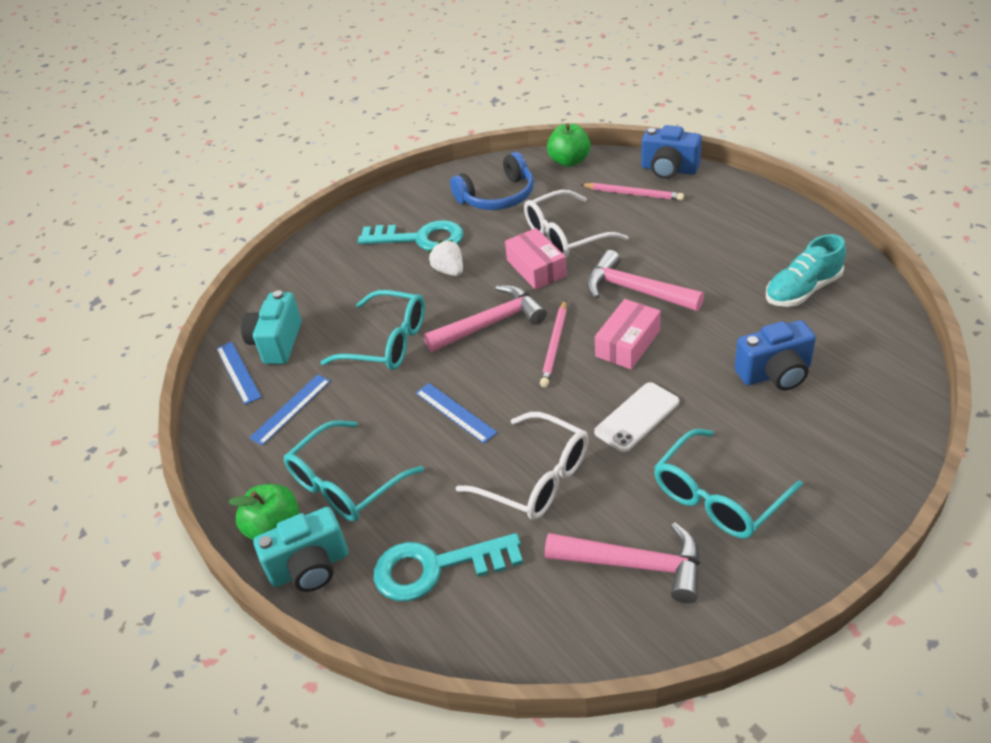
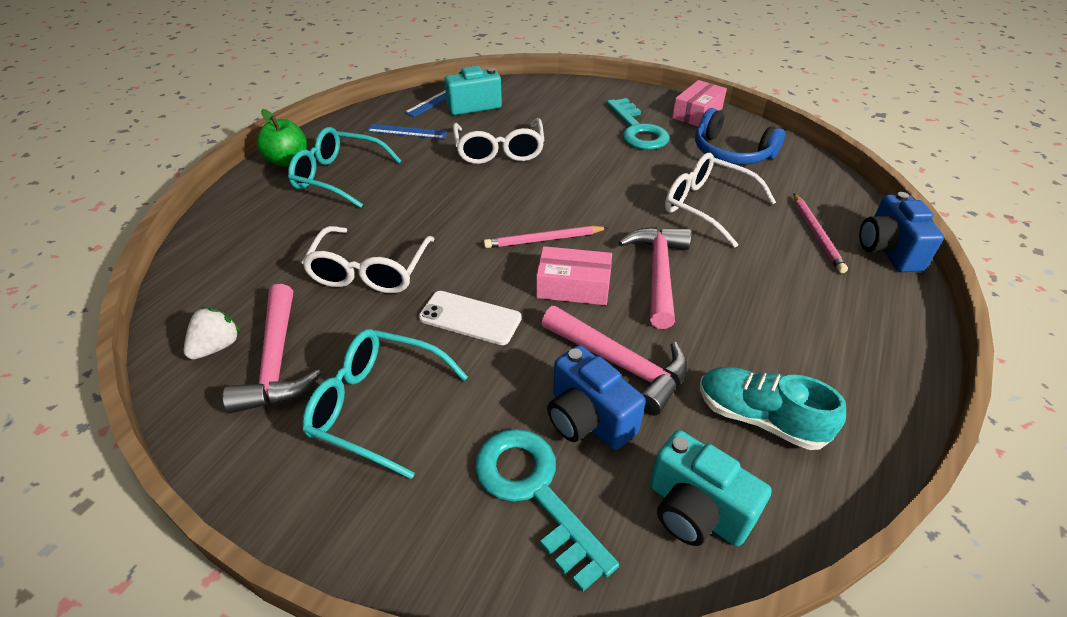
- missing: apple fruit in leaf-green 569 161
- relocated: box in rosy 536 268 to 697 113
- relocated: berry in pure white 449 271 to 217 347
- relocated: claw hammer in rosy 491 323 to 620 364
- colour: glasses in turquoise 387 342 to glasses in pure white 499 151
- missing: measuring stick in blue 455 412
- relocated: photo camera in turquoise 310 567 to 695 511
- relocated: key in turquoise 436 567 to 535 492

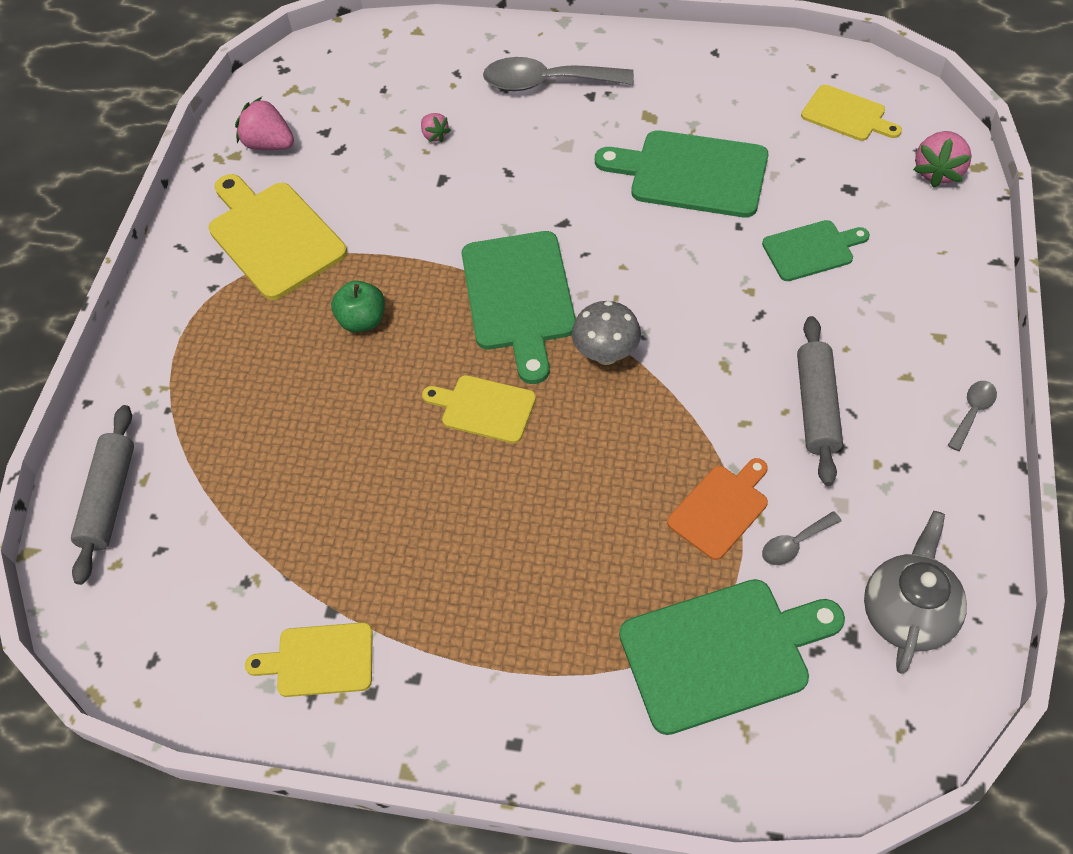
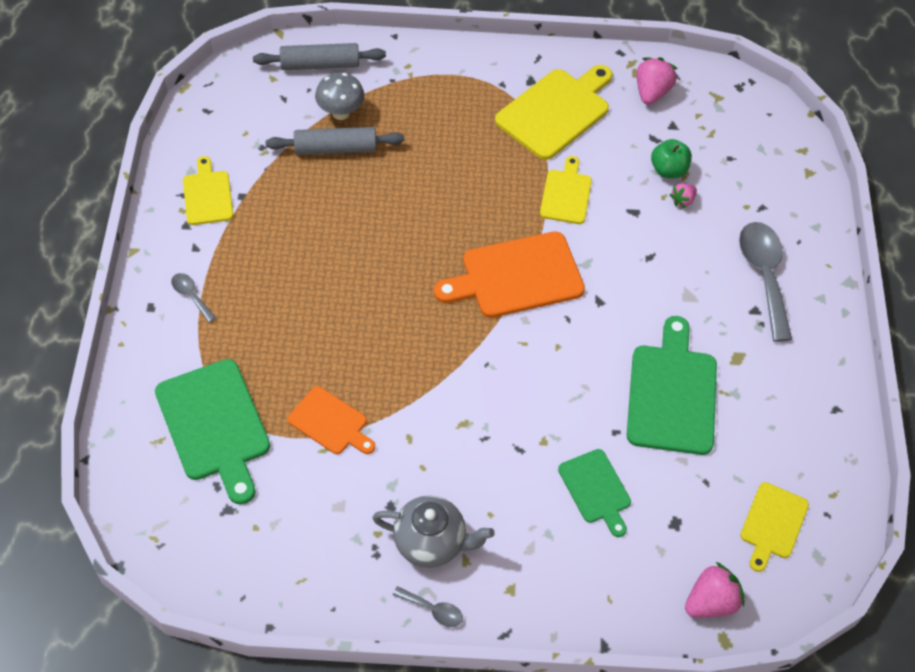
- spun: berry in rosy 937 172 = 710 602 135 degrees clockwise
- colour: bread board in leaf-green 519 297 to bread board in bright orange 516 276
- relocated: apple fruit in leaf-green 362 320 to 668 170
- relocated: fungus in grey 606 354 to 341 113
- relocated: rolling pin in grey 816 406 to 335 148
- relocated: bread board in yellow 484 408 to 566 194
- relocated: tablespoon in grey 795 544 to 191 296
- relocated: teapot in grey 906 613 to 431 542

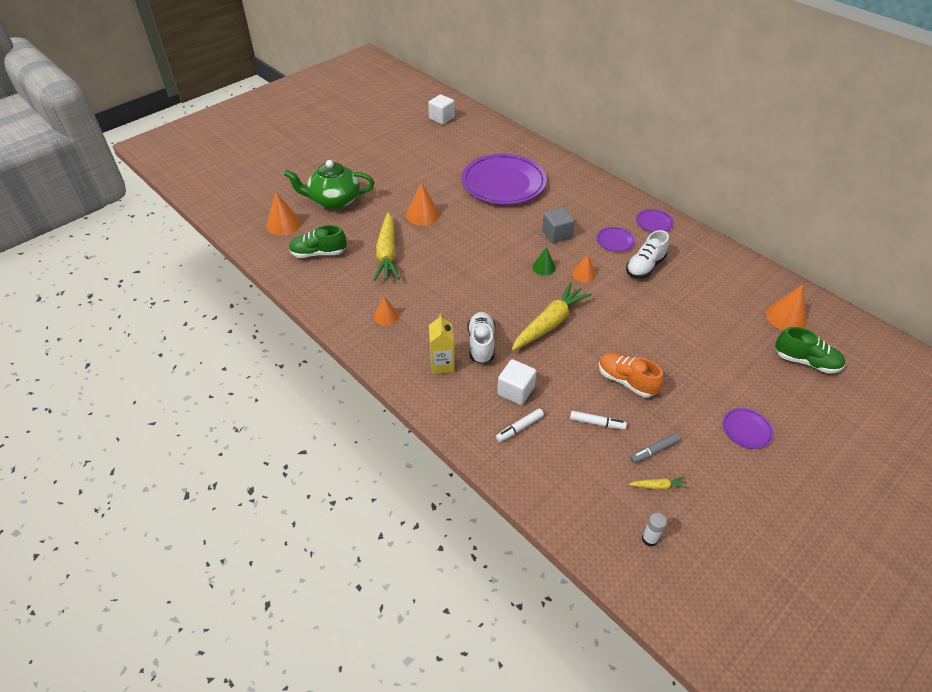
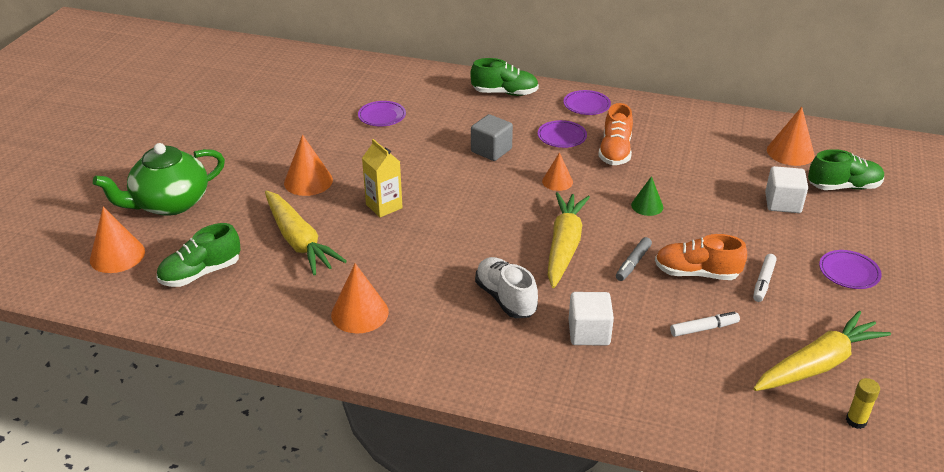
- relocated: cube in pure white 441 118 to 782 203
- size: plate in purple 503 183 = 382 116 x0.42
- colour: sneaker in pure white 645 267 to sneaker in bright orange 615 152
- relocated: cone shape in leaf-green 544 267 to 647 206
- size: cone shape in bright orange 386 316 = 359 313 x1.57
- relocated: juice carton in yellow 442 364 to 384 206
- relocated: marker in pure white 519 428 to 763 282
- relocated: marker in grey 654 451 to 633 263
- size: carrot in yellow 658 486 = 817 364 x2.37
- colour: glue in pure white 649 539 to glue in yellow 856 421
- appeared: sneaker in leaf-green 505 93

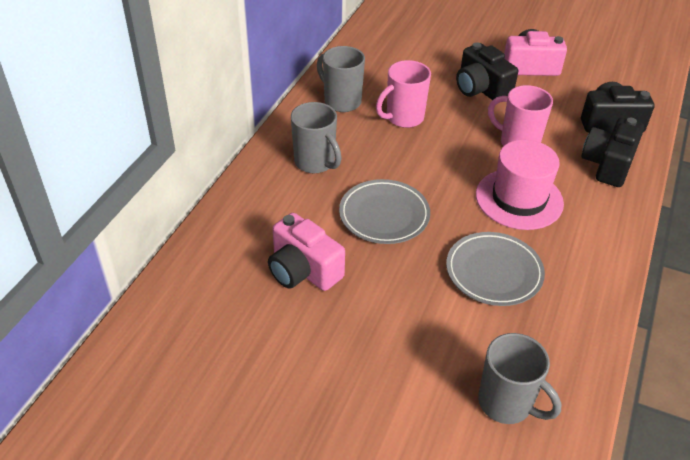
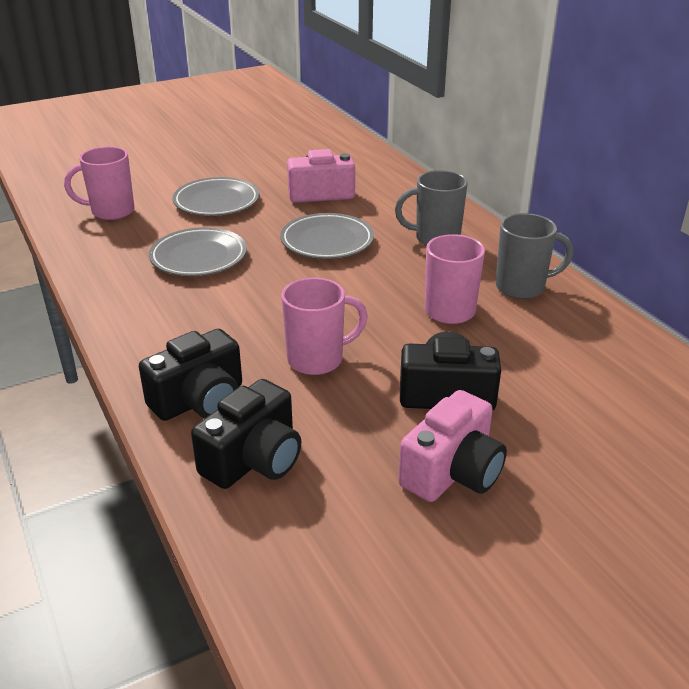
- spun: photo camera in black 608 164 = 200 400 75 degrees clockwise
- missing: tall hat in rosy 519 199
- colour: mug in grey 507 404 to mug in rosy 111 212
- appeared: plate in grey 216 202

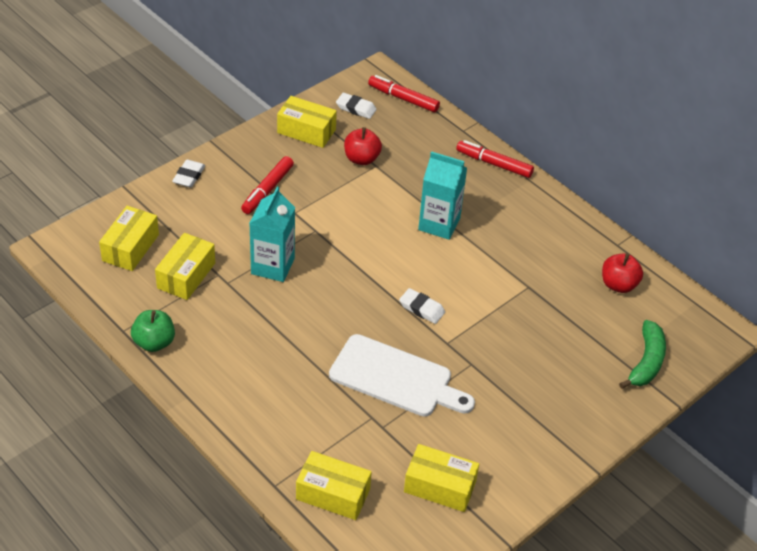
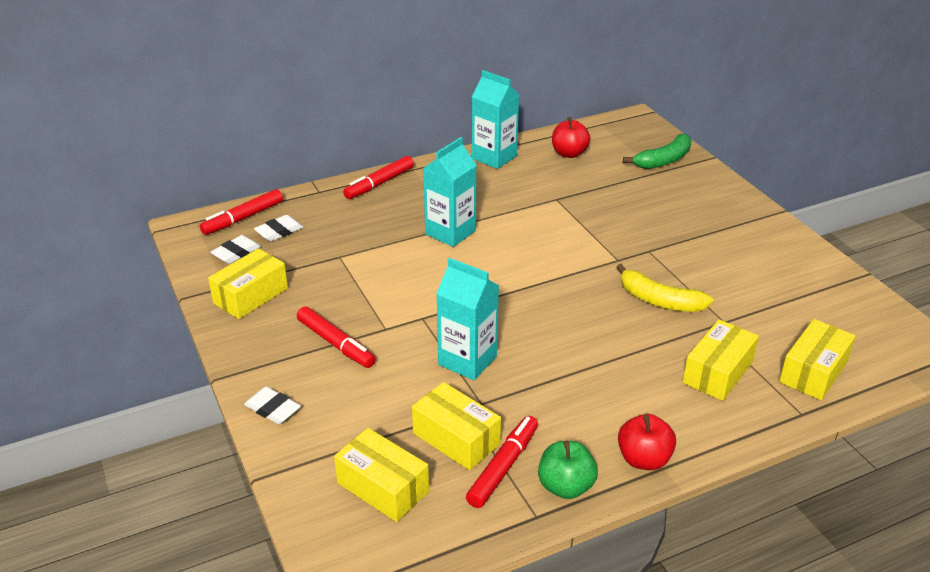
- relocated: apple fruit in crimson 361 159 to 644 459
- relocated: eraser in pure white 422 308 to 279 231
- spun: banana in leaf-green 646 362 = 664 160 105 degrees clockwise
- exchanged: bread board in pure white 396 378 to banana in yellow 659 300
- relocated: box in yellow 440 486 to 718 372
- appeared: juice carton in turquoise 494 157
- appeared: marker in crimson 503 467

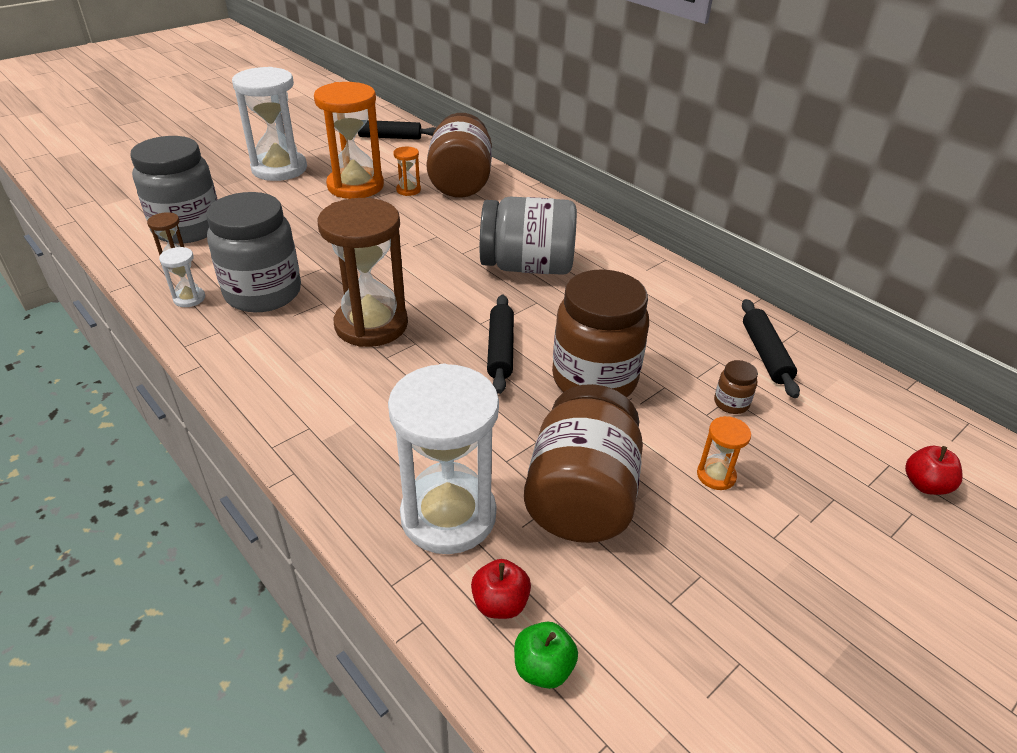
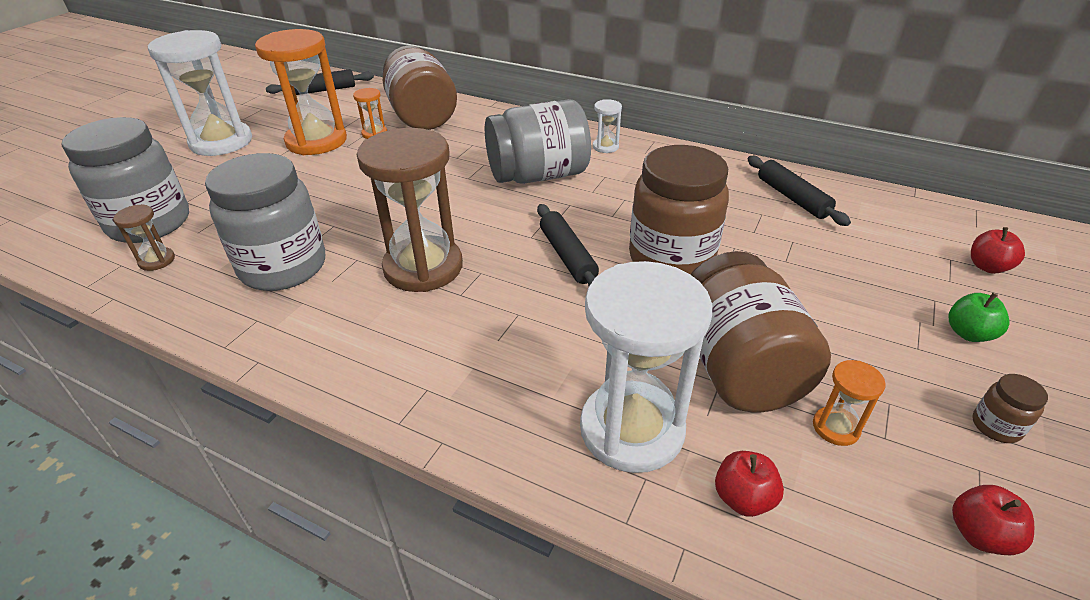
- relocated: hourglass in pure white 189 298 to 605 147
- relocated: jar in russet 731 403 to 996 426
- relocated: hourglass in bright orange 716 475 to 835 427
- relocated: apple fruit in leaf-green 543 668 to 968 333
- appeared: apple fruit in crimson 979 534

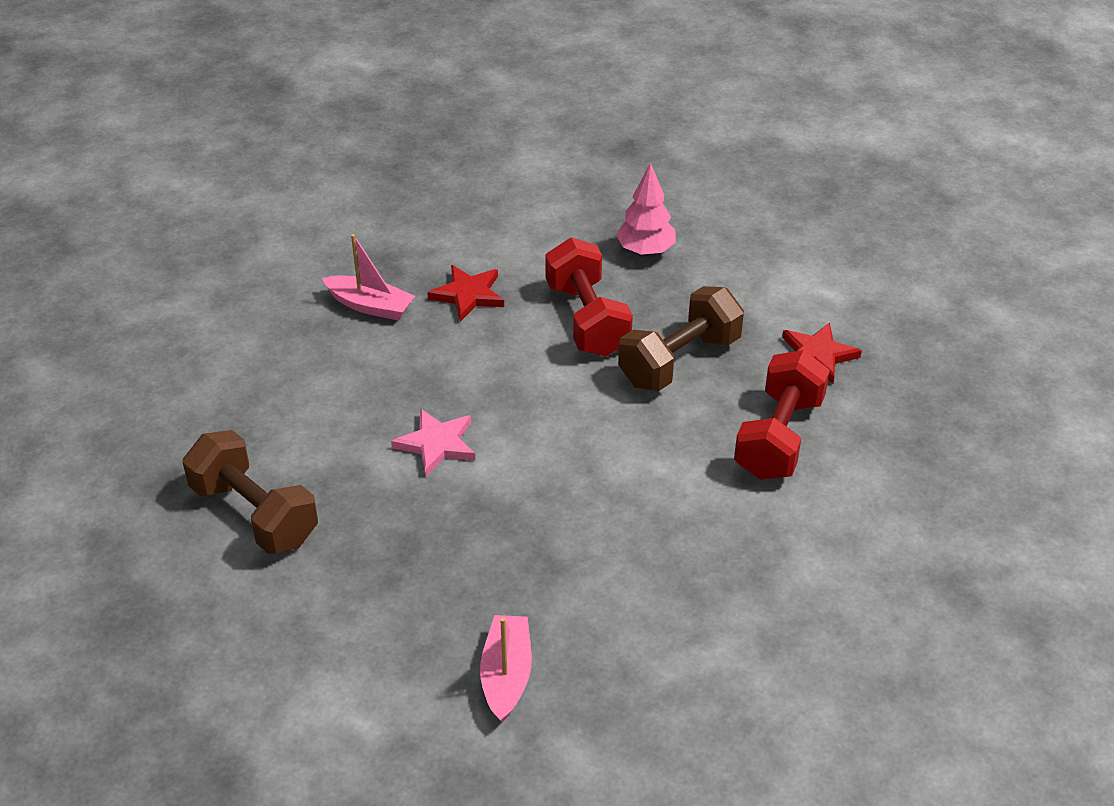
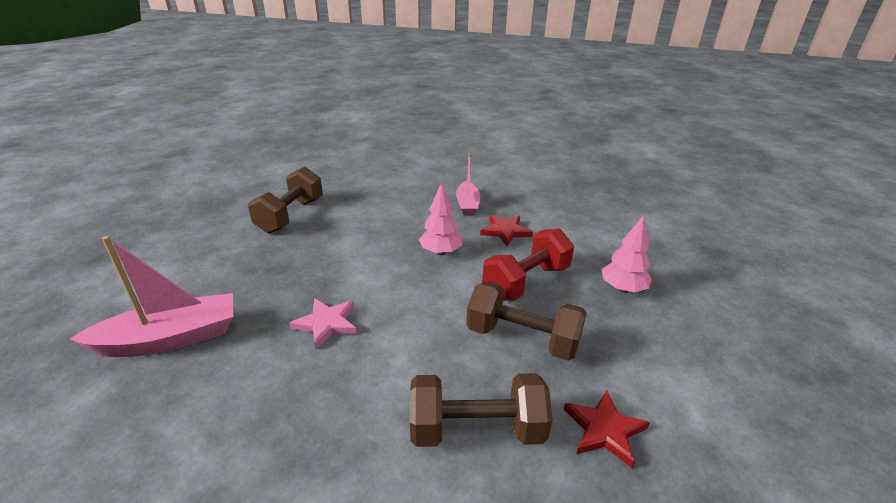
- colour: dumbbell in crimson 779 437 to dumbbell in russet 476 429
- relocated: star in rosy 437 444 to 326 323
- size: toy boat in rosy 506 675 = 170 338 x1.61
- appeared: toy tree in rosy 441 252

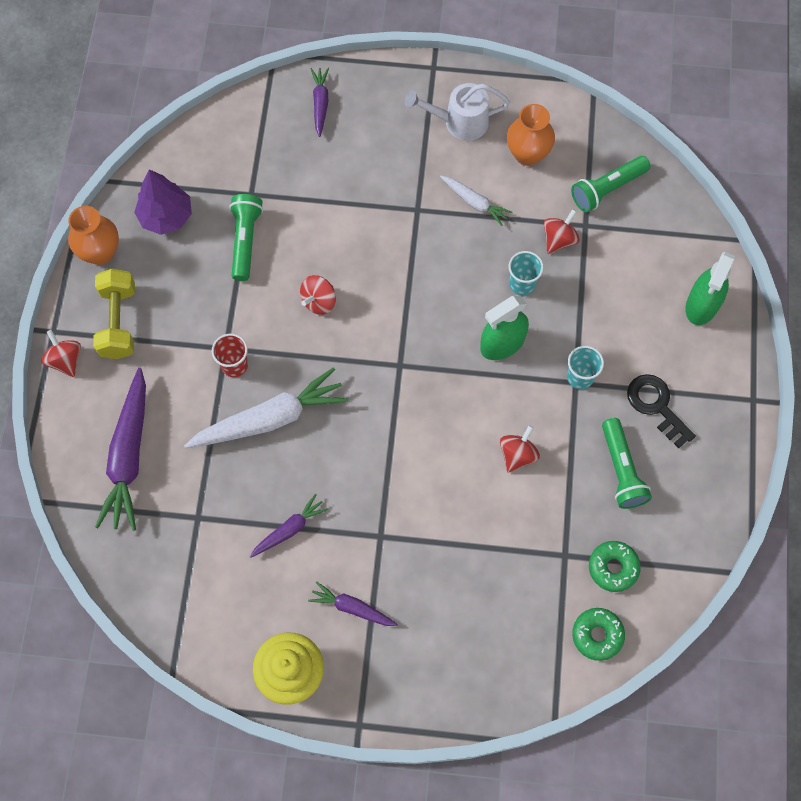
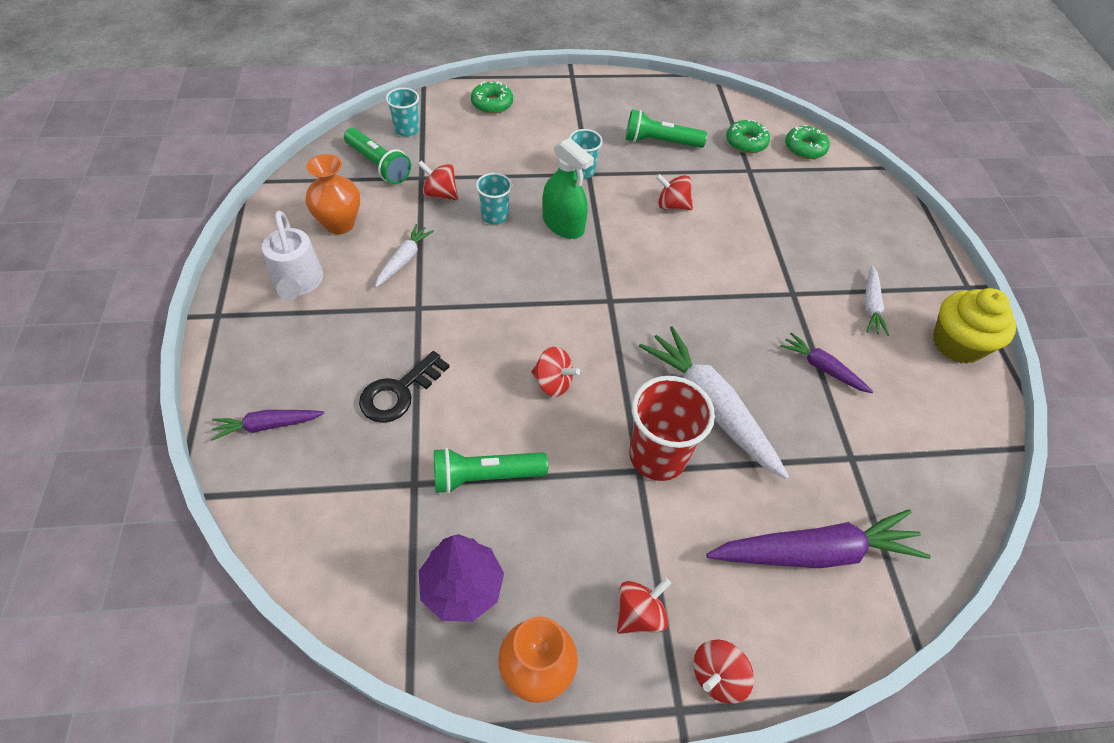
- exchanged: spray cleaner in leaf-green 702 305 to glazed donut in leaf-green 492 104
- exchanged: dumbbell in yellow 118 322 to spinning top in crimson 639 614
- size: cup in crimson 234 365 = 657 456 x1.74
- relocated: key in black 656 406 to 399 392
- spun: flashlight in leaf-green 621 470 = 660 142 150 degrees counterclockwise
- colour: carrot in purple 352 608 to carrot in pure white 871 305
- appeared: cup in turquoise 407 130

